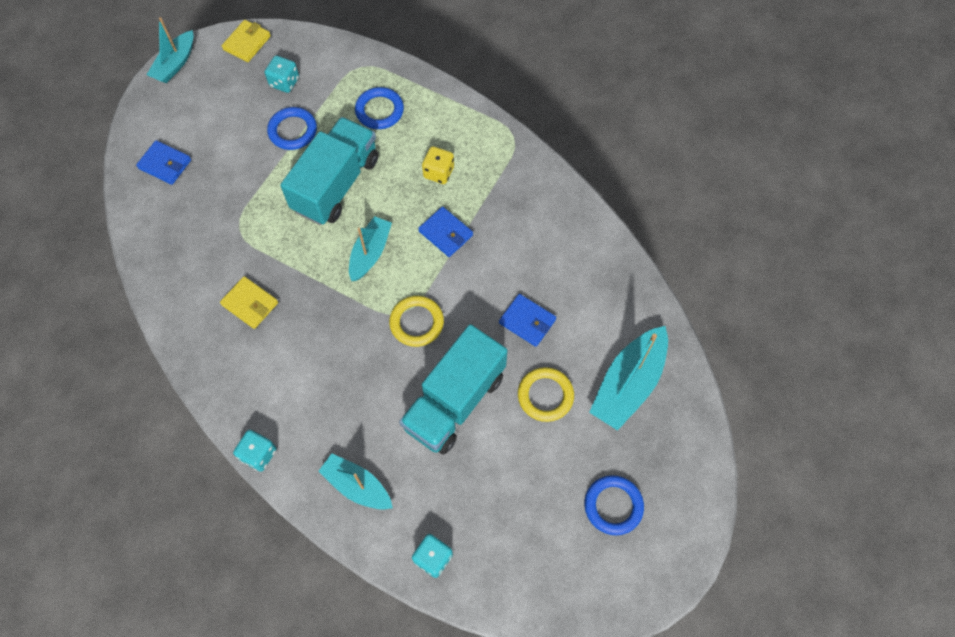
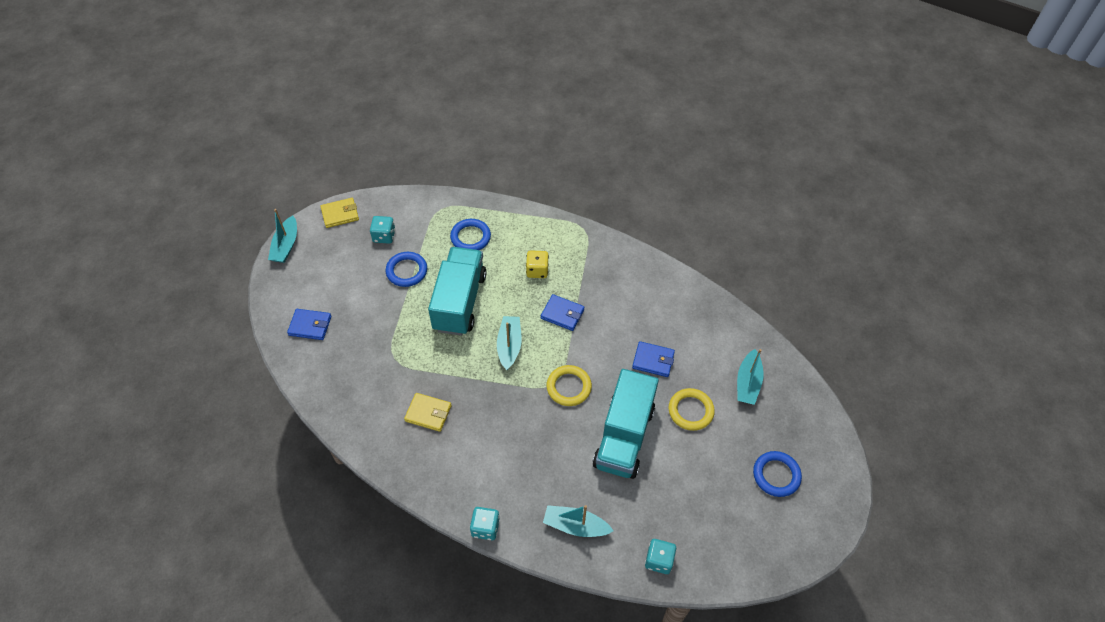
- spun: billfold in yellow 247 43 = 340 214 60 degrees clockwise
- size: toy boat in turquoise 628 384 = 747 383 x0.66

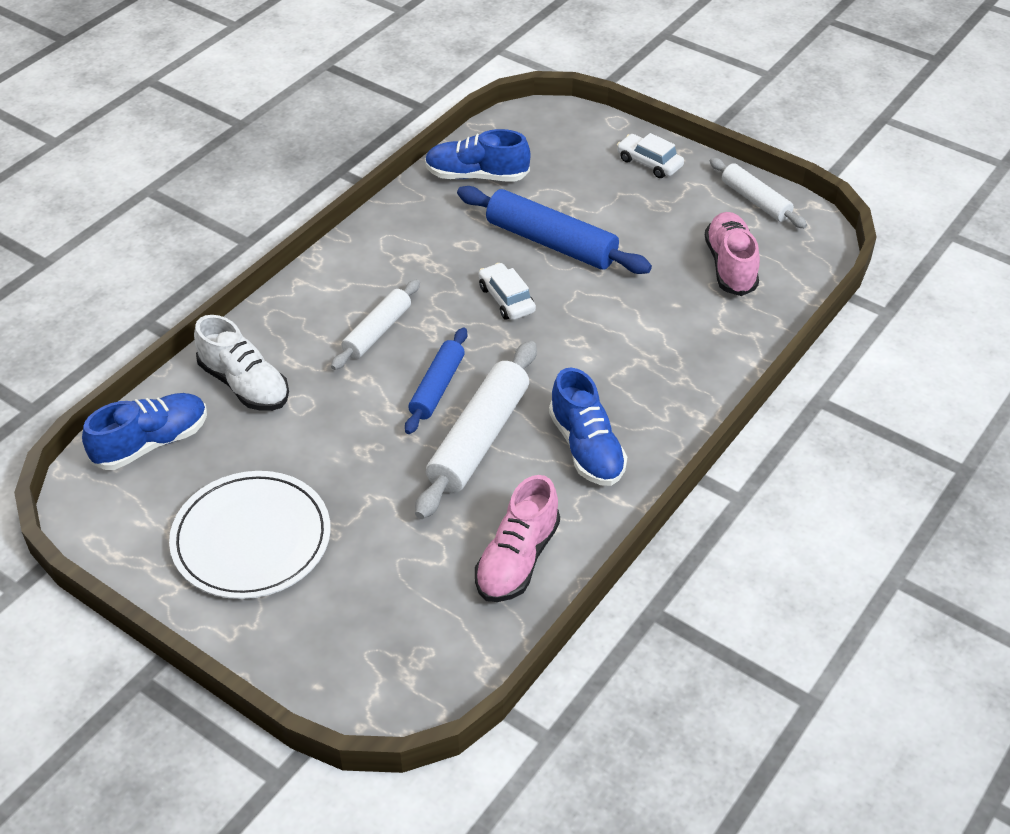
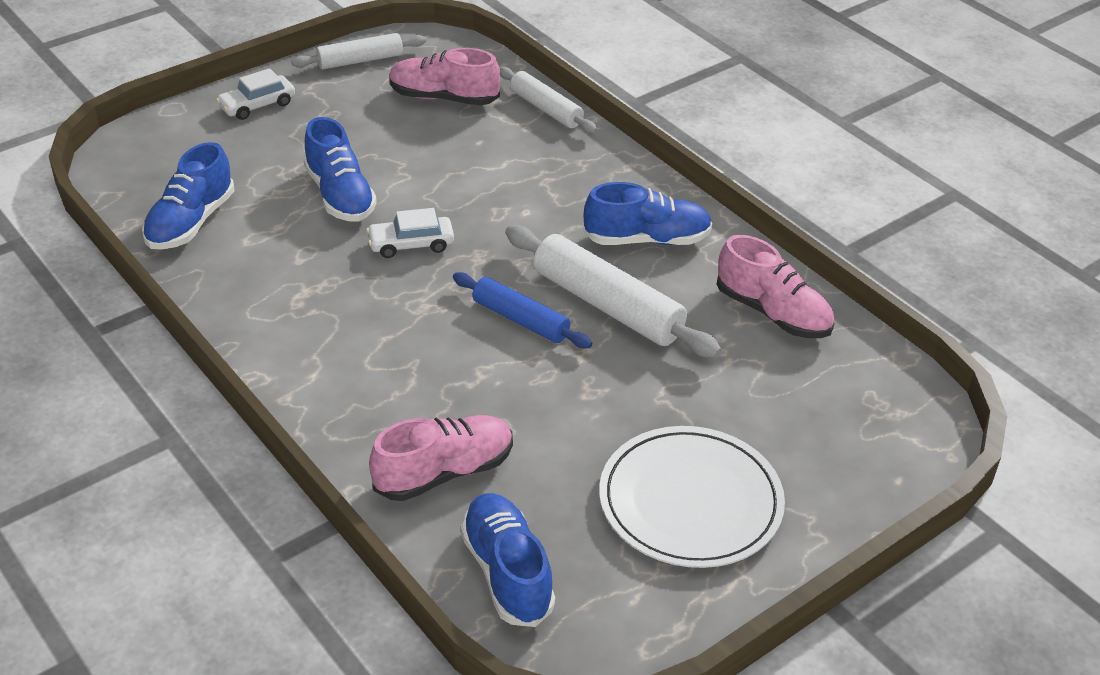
- exchanged: rolling pin in blue 551 242 to sneaker in blue 340 195
- relocated: rolling pin in pure white 377 332 to 546 109
- colour: sneaker in pure white 244 385 to sneaker in rosy 444 472

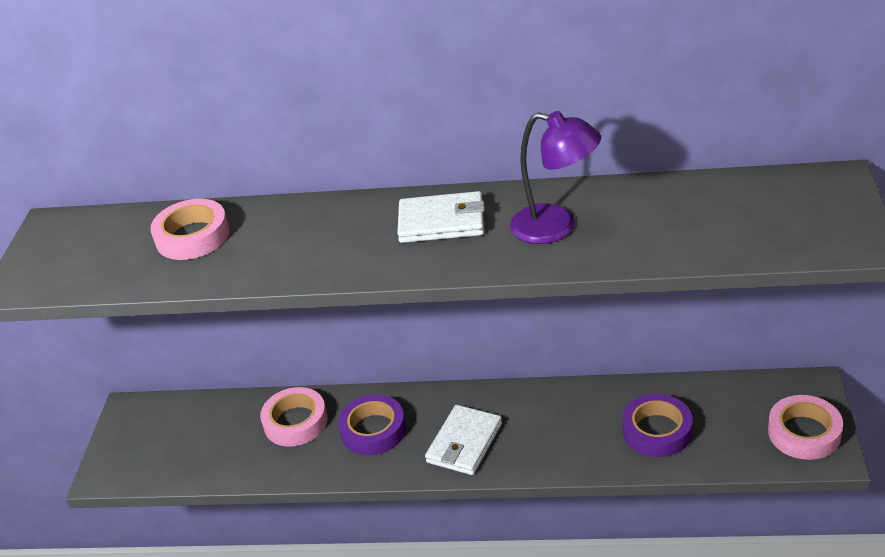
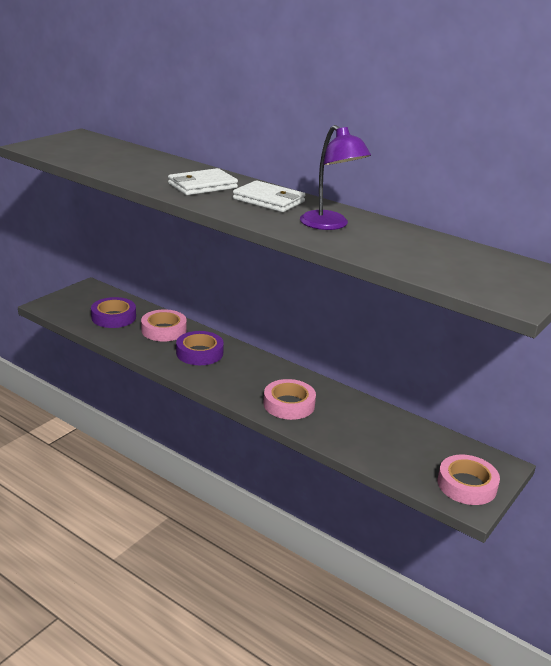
- relocated: sticky tape in rosy 192 236 to 289 404
- relocated: sticky tape in purple 657 431 to 113 317
- relocated: billfold in pure white 464 443 to 202 186

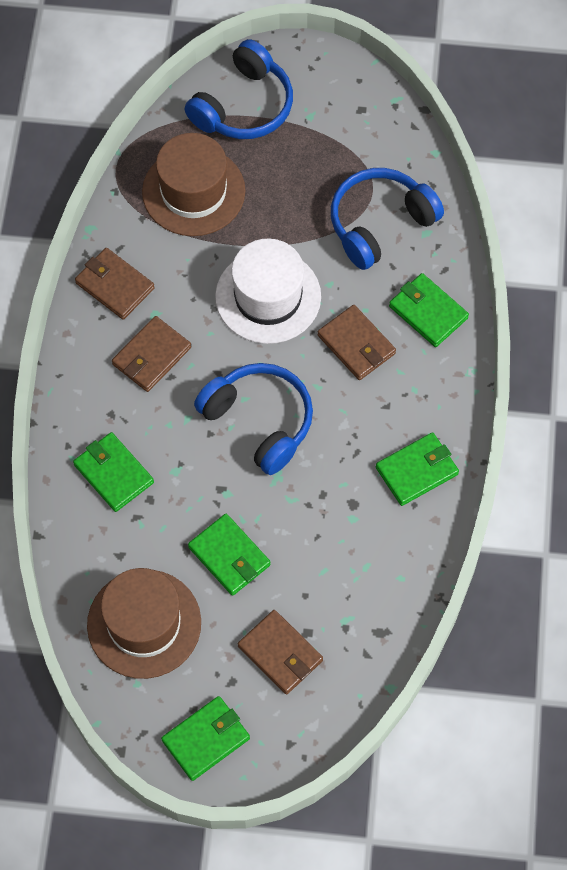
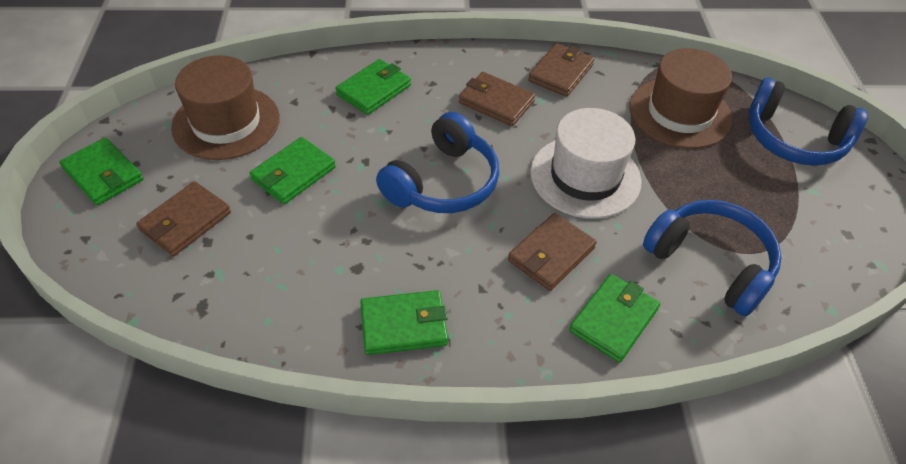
- spun: billfold in leaf-green 416 471 = 404 325 60 degrees counterclockwise

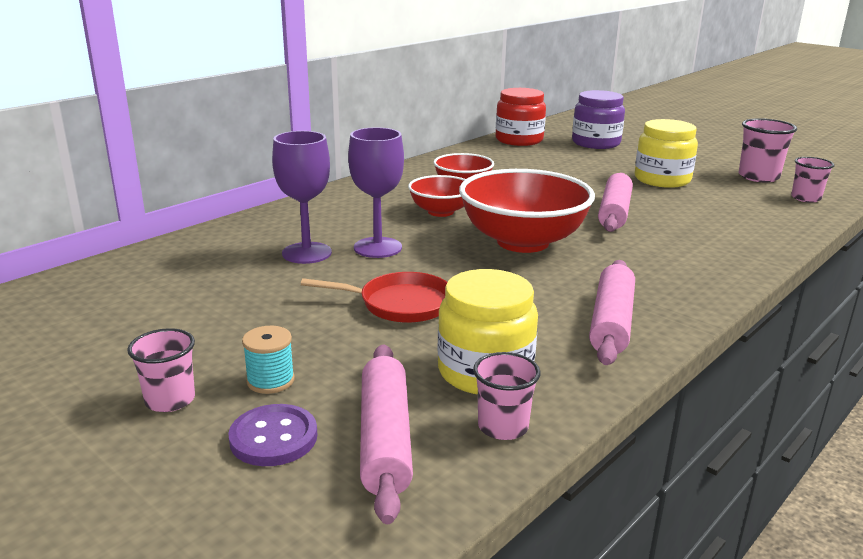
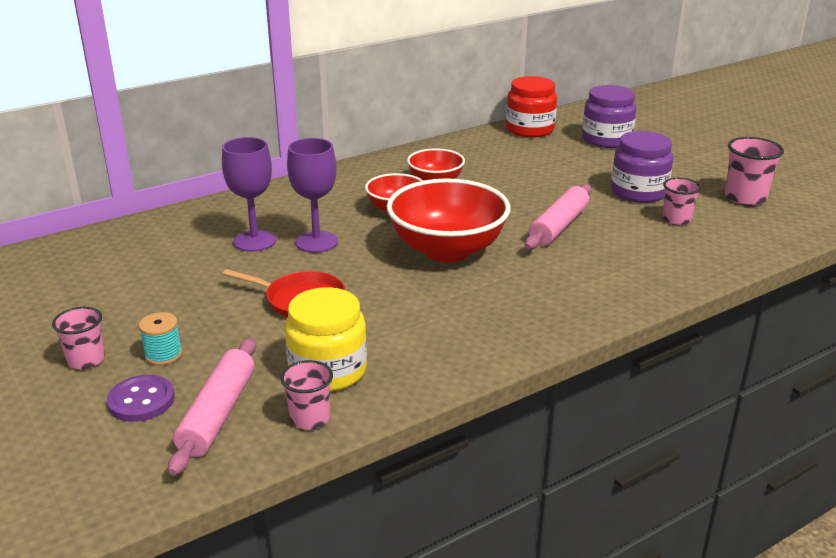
- colour: jar in yellow 662 180 to jar in purple 638 192
- relocated: cup in rosy 805 198 to 676 219
- missing: rolling pin in rosy 611 322

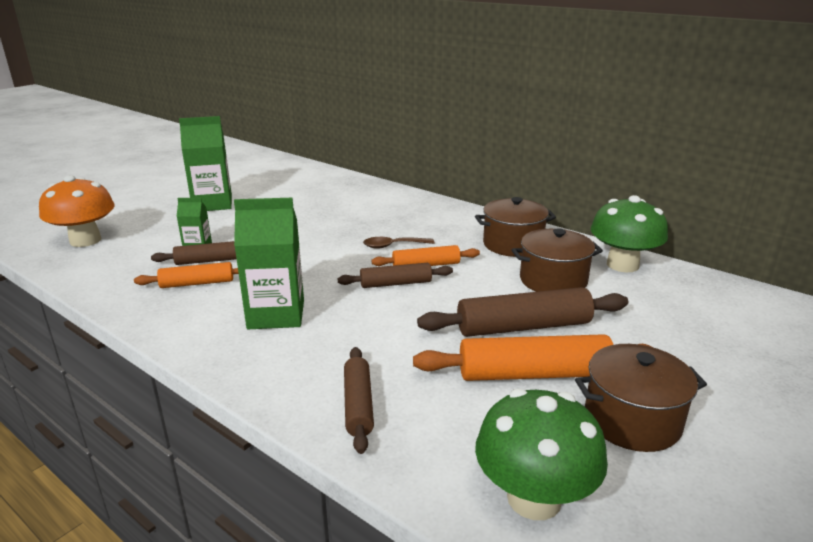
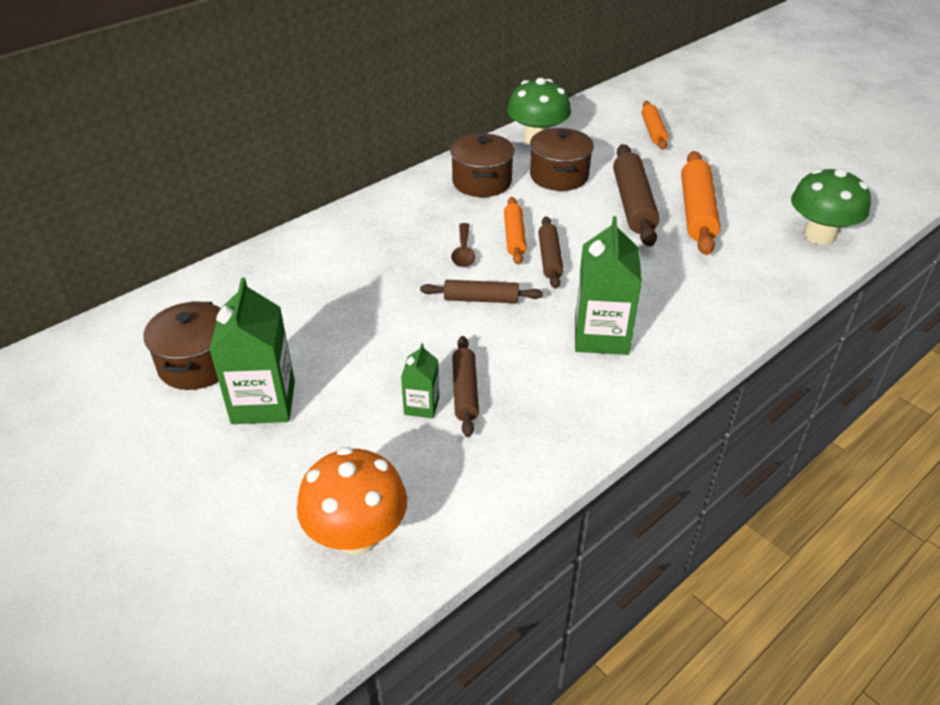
- relocated: rolling pin in bright orange 197 283 to 653 131
- relocated: cooking pot in russet 632 420 to 197 364
- relocated: rolling pin in russet 358 405 to 481 299

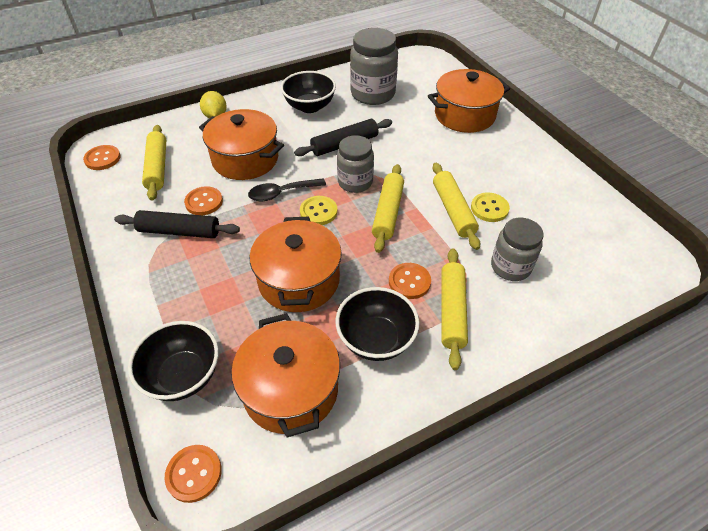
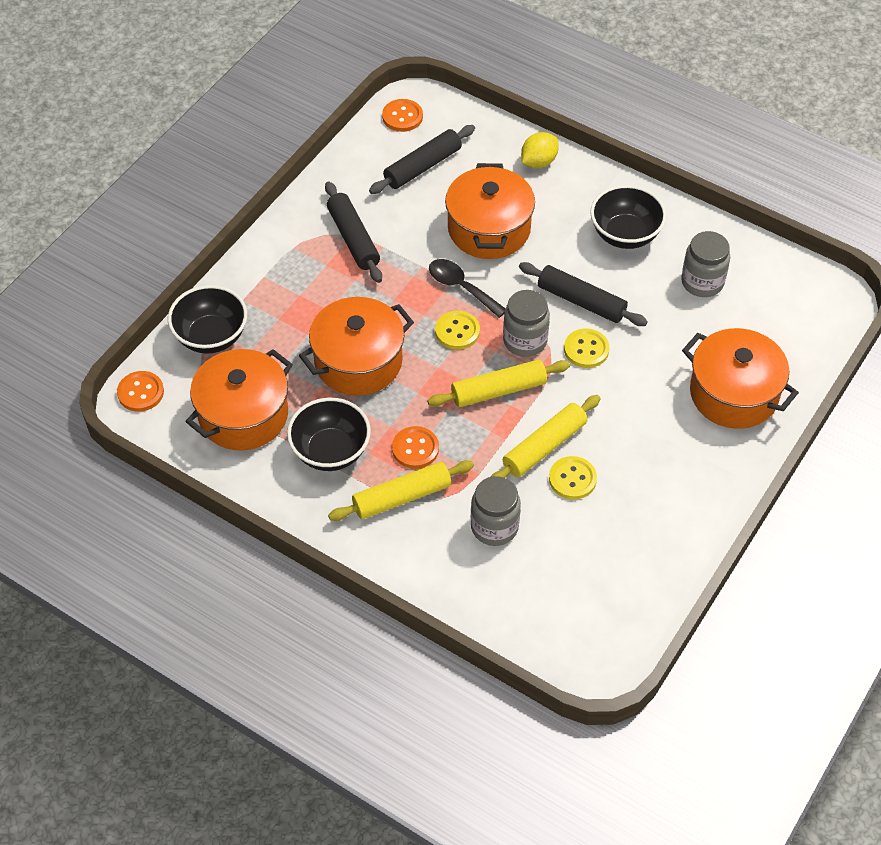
- size: jar in grey 372 94 = 702 282 x0.66
- colour: rolling pin in yellow 157 167 to rolling pin in black 423 167
- missing: shirt button in bright orange 204 202
- appeared: shirt button in yellow 586 349

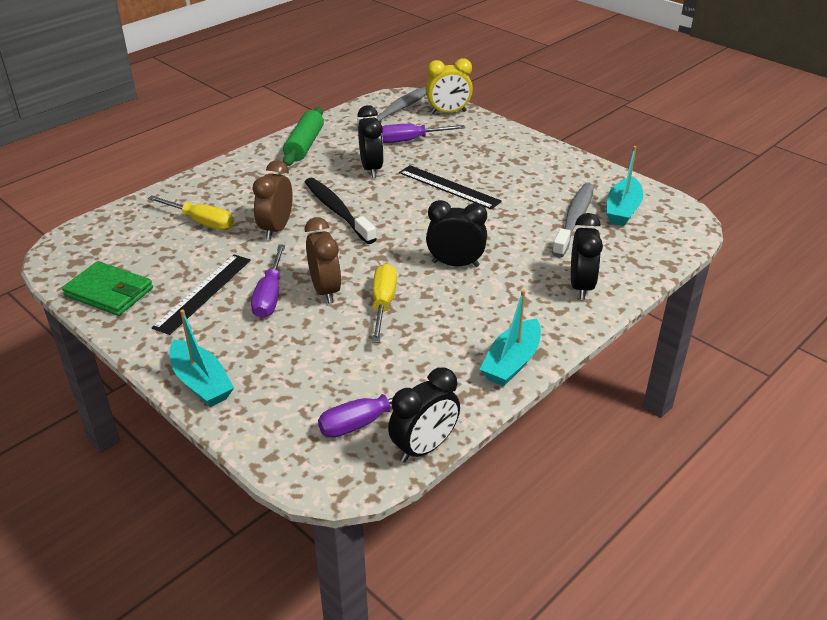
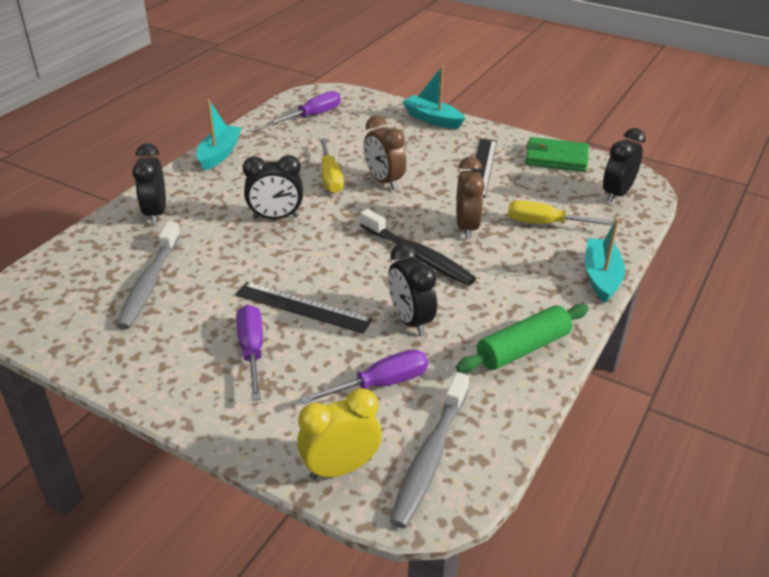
- spun: rolling pin in leaf-green 305 145 = 522 348 60 degrees clockwise
- relocated: toy boat in turquoise 622 210 to 601 277
- relocated: screwdriver in purple 270 295 to 252 351
- relocated: clock in black 424 448 to 616 194

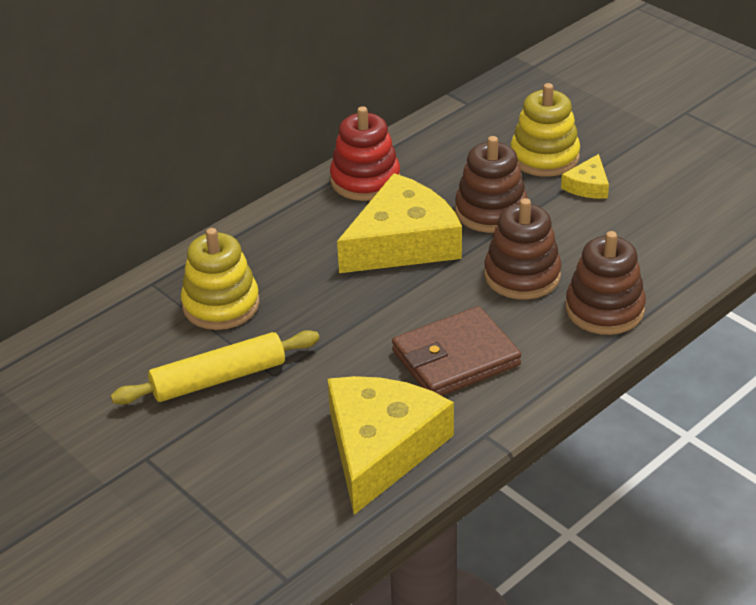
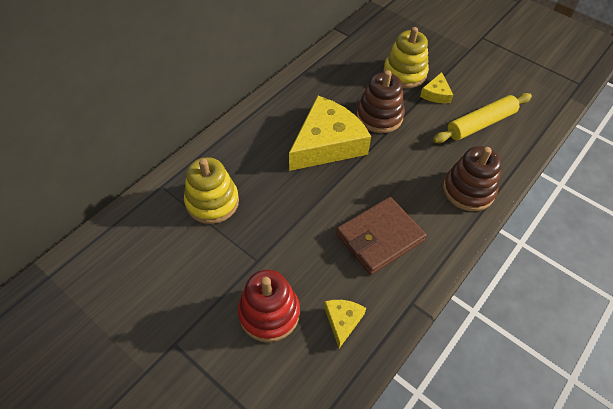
- relocated: stacking toy in crimson 365 180 to 269 313
- missing: stacking toy in russet 522 275
- relocated: rolling pin in yellow 219 379 to 481 124
- size: cheese in yellow 381 448 = 342 321 x0.45

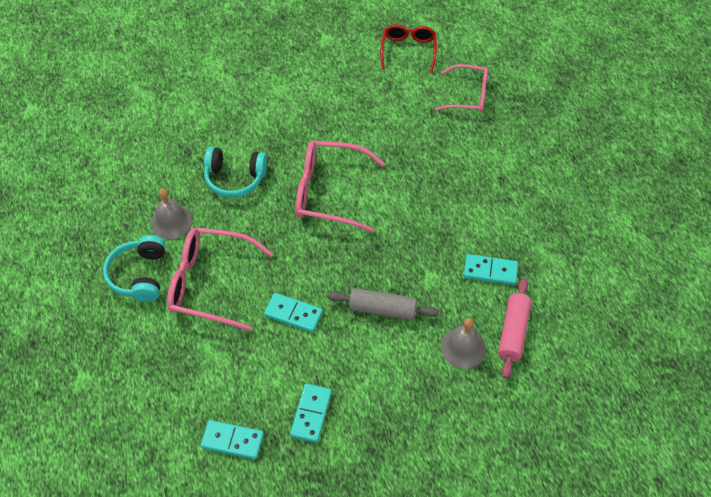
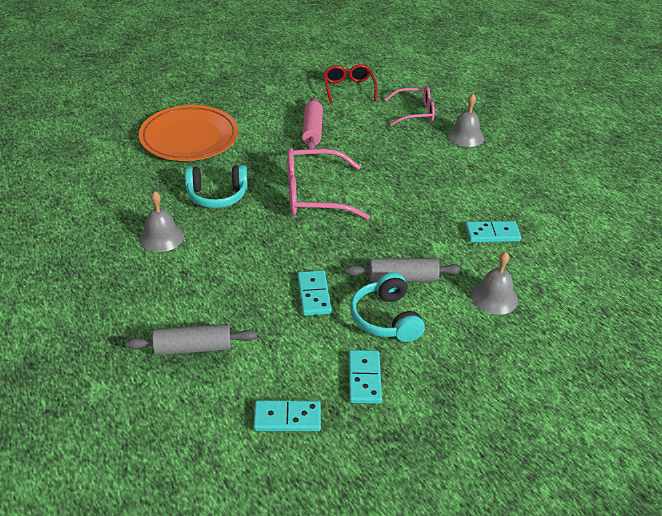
- missing: glasses in rosy 210 283
- relocated: headphones in turquoise 139 275 to 386 318
- relocated: rolling pin in rosy 513 332 to 312 130
- spun: domino piece in turquoise 293 314 = 314 295 75 degrees clockwise
- appeared: hand bell in grey 465 136
- appeared: plate in bright orange 189 138
- appeared: rolling pin in grey 193 348

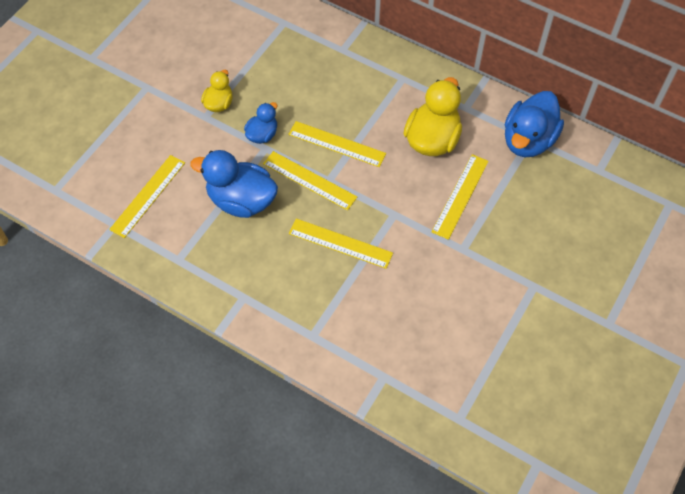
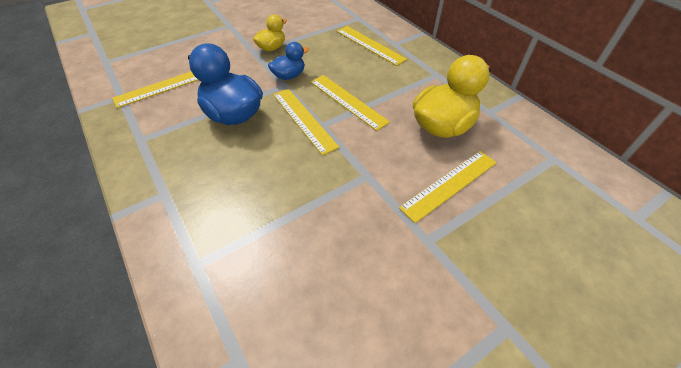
- missing: rubber duck in blue 528 140
- relocated: measuring stick in yellow 340 243 to 370 45

